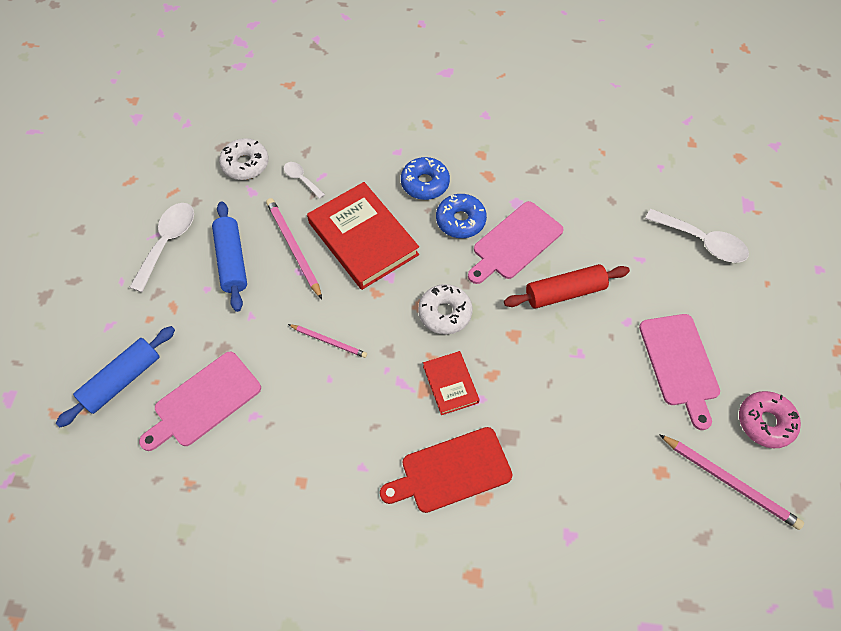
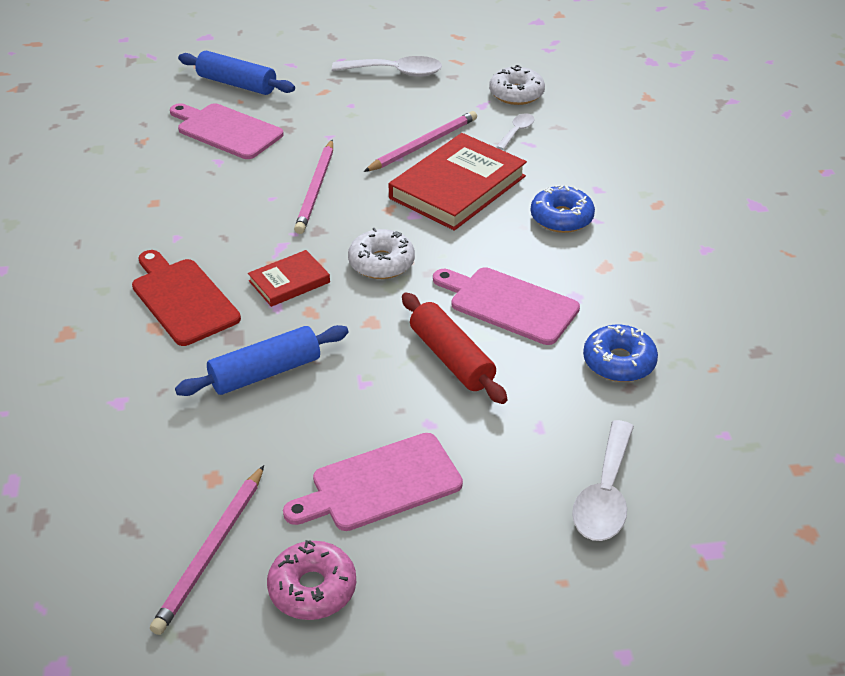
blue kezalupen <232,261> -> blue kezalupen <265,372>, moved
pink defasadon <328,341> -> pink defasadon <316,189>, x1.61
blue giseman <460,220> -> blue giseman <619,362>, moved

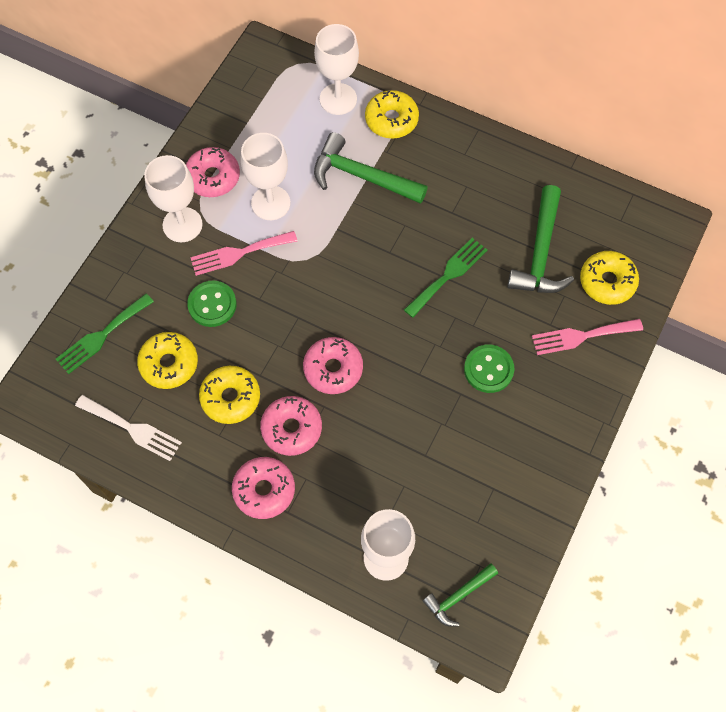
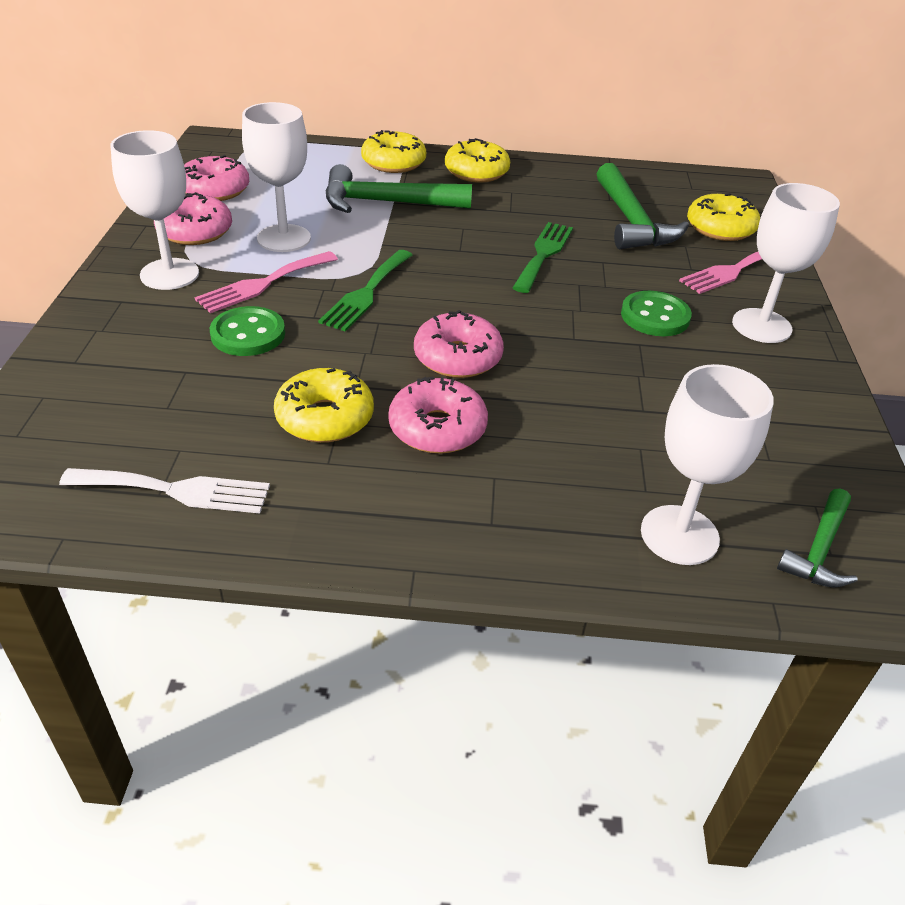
pink giseman <264,490> -> pink giseman <215,190>, moved
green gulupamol <101,336> -> green gulupamol <366,293>, moved
yellow giseman <169,364> -> yellow giseman <476,172>, moved
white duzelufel <338,99> -> white duzelufel <761,326>, moved

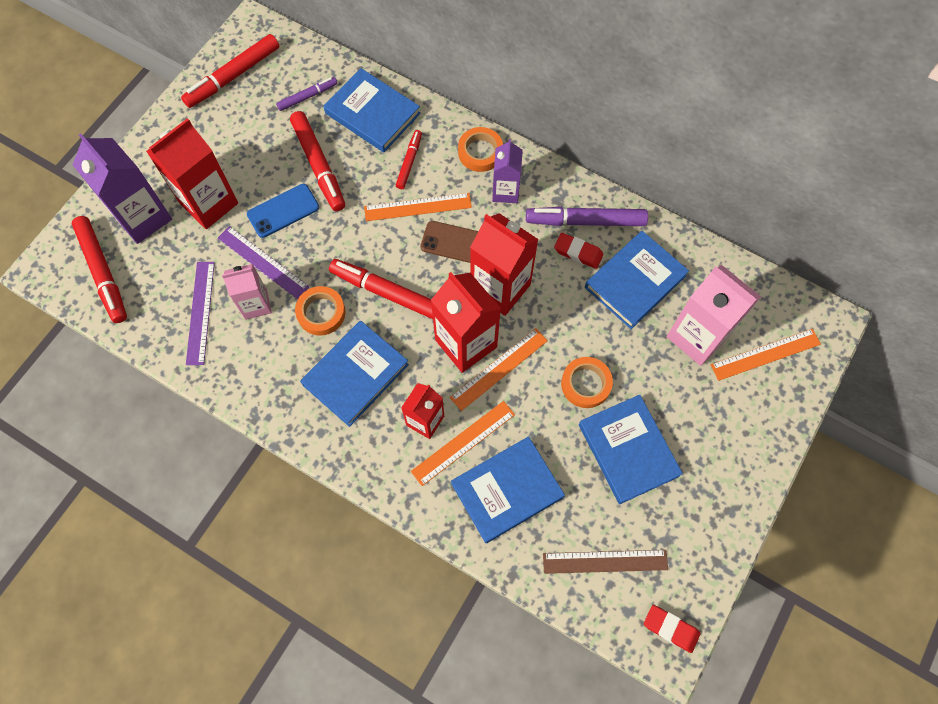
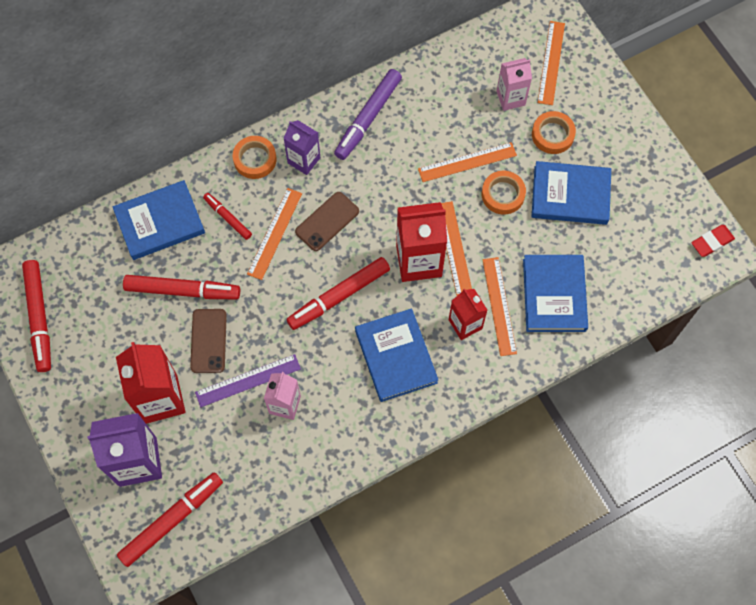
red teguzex <103,273> -> red teguzex <172,520>, 45 degrees counterclockwise
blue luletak <283,211> -> brown luletak <208,341>
none -> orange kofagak <467,162>
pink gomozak <697,336> -> pink gomozak <510,98>, x0.61
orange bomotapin <321,313> -> orange bomotapin <552,135>, moved
purple kofagak <200,312> -> none
purple teguzex <307,97> -> none
red gomozak <500,288> -> none
brown kofagak <605,561> -> none
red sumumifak <578,252> -> none
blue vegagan <635,282> -> none

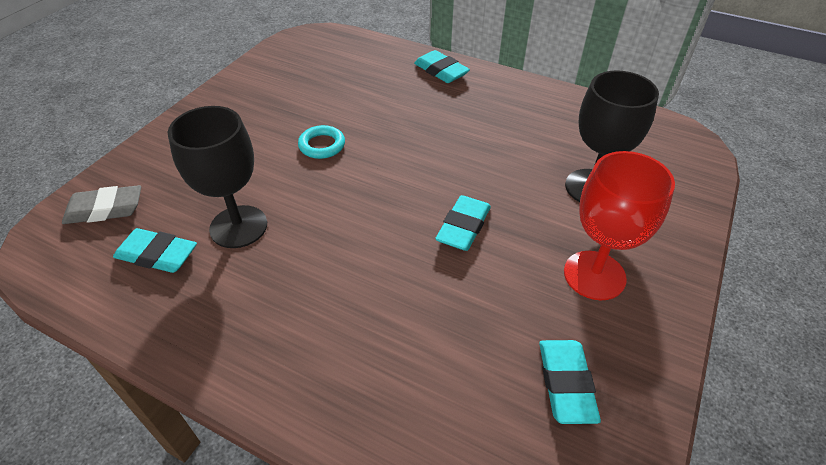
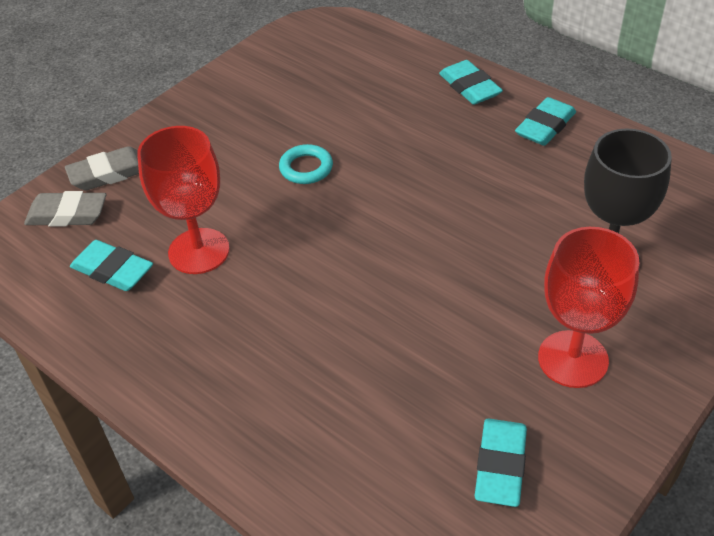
none -> grey sumumifak <109,174>
black duzelufel <238,226> -> red duzelufel <199,251>
turquoise sumumifak <463,227> -> turquoise sumumifak <545,126>, moved

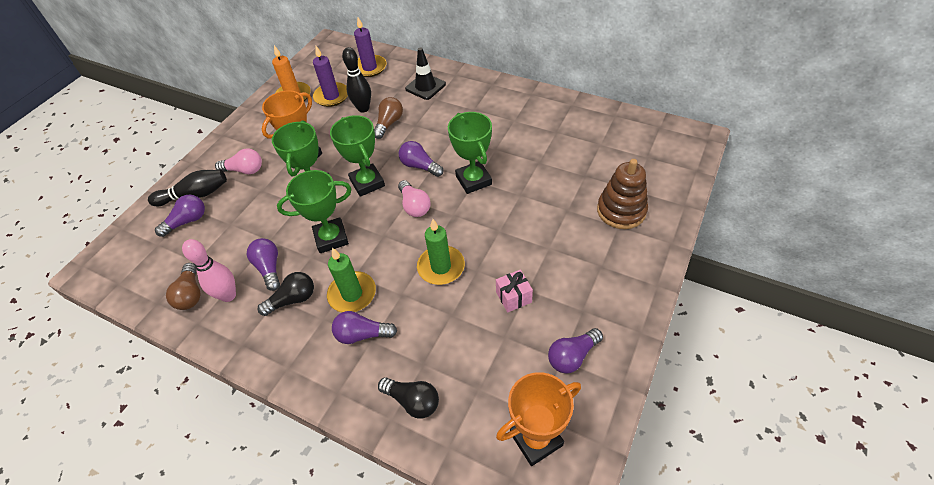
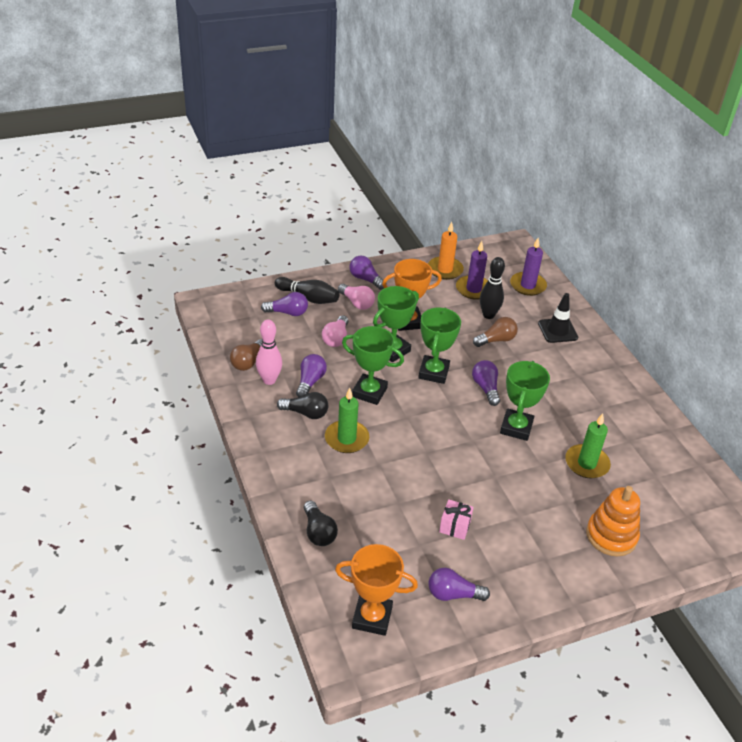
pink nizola <414,206> -> pink nizola <336,338>, moved
purple nizola <362,334> -> purple nizola <365,279>, moved
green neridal <441,267> -> green neridal <586,463>, moved
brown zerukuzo <621,211> -> orange zerukuzo <611,536>

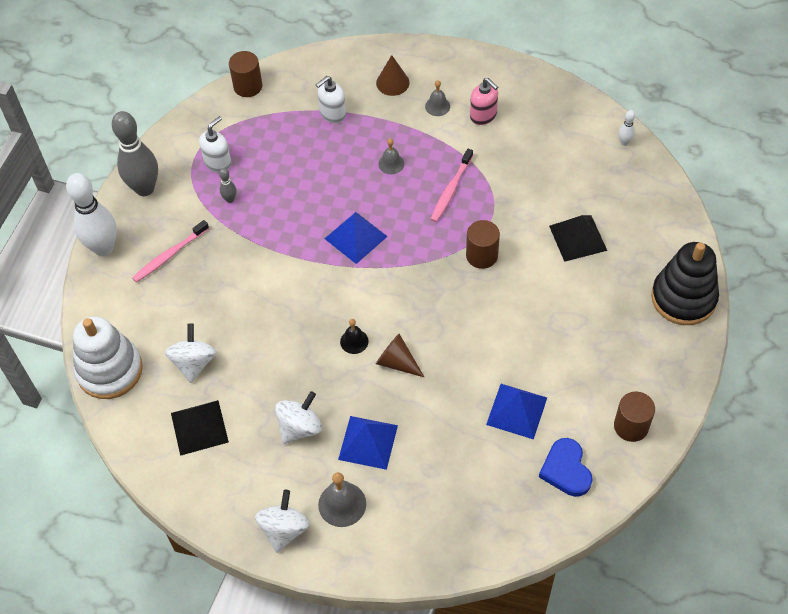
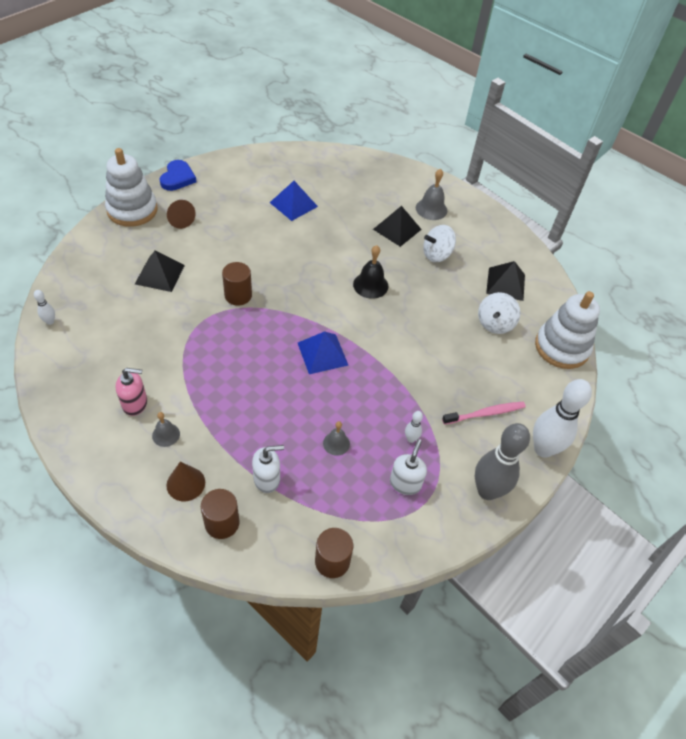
black zerukuzo <683,298> -> white zerukuzo <132,210>
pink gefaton <483,116> -> pink gefaton <135,403>, 105 degrees clockwise
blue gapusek <566,469> -> blue gapusek <177,178>, moved
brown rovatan <397,362> -> brown rovatan <179,219>, moved
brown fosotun <631,426> -> brown fosotun <222,523>, moved
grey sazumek <391,163> -> grey sazumek <336,443>, moved
black sazumek <354,341> -> black sazumek <370,285>, x1.57
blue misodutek <368,442> -> black misodutek <397,229>
white gefaton <218,162> -> white gefaton <405,483>, 135 degrees clockwise
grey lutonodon <230,199> -> white lutonodon <411,439>
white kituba <284,529> -> none
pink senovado <451,190> -> none

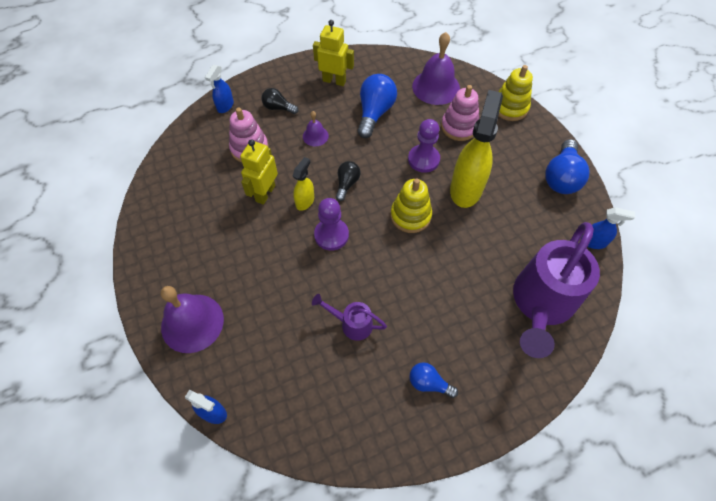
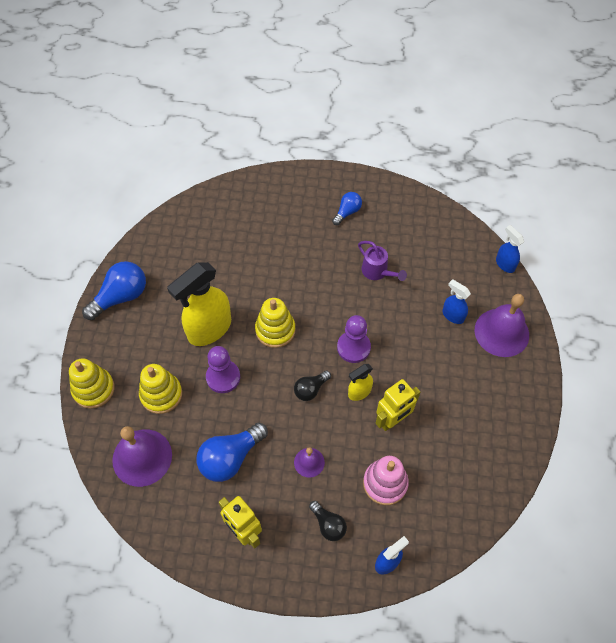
pink zerukuzo <459,127> -> yellow zerukuzo <161,394>
blue nizola <429,383> -> blue nizola <347,212>, 105 degrees counterclockwise
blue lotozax <593,242> -> blue lotozax <452,315>, moved
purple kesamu <541,304> -> none

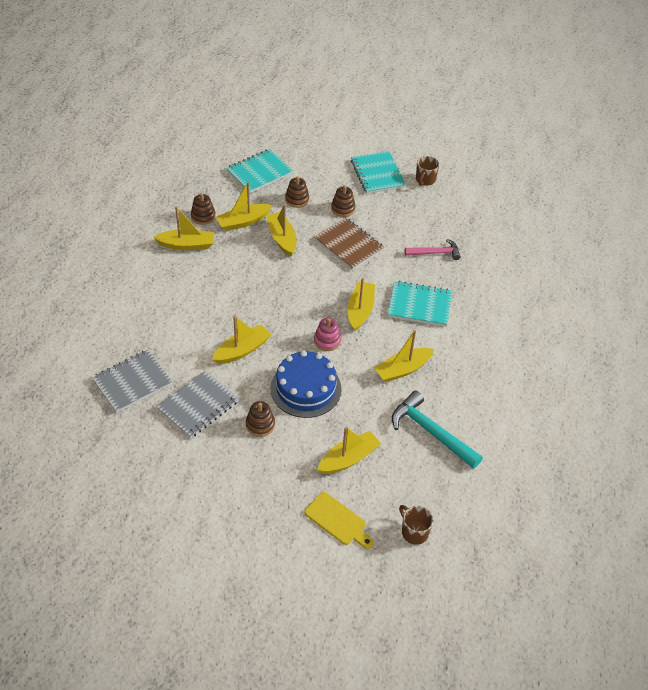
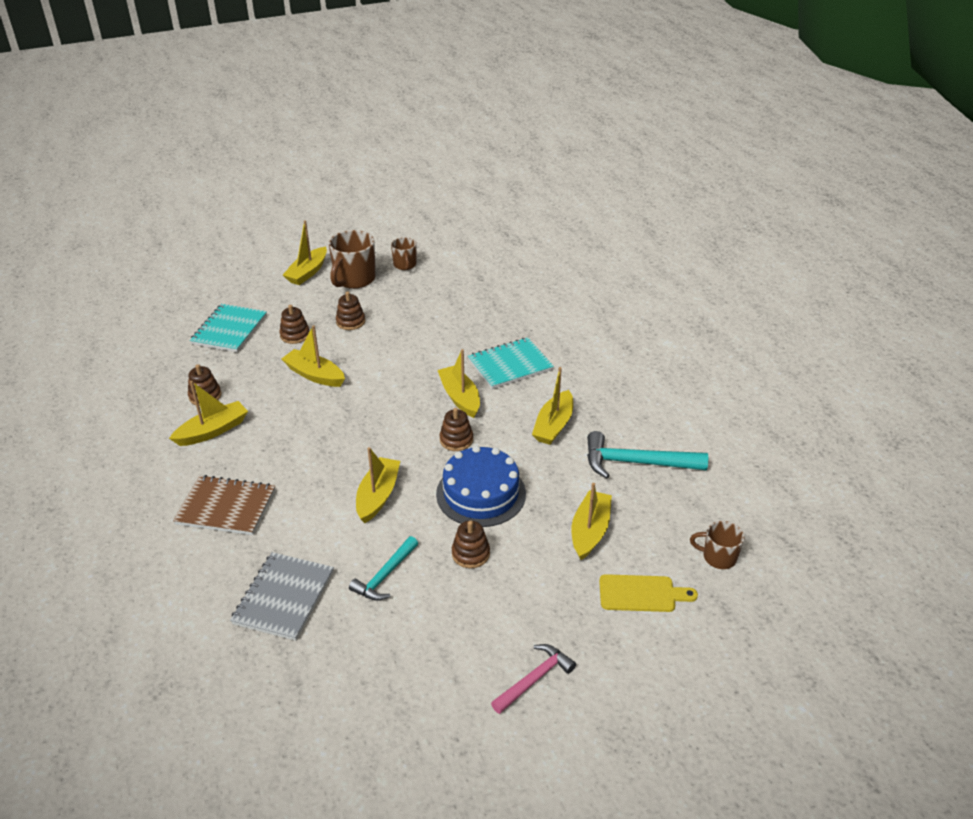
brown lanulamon <349,245> -> brown lanulamon <226,507>, moved
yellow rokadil <243,222> -> yellow rokadil <307,272>, moved
turquoise lanulamon <377,174> -> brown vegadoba <354,279>
grey lanulamon <198,406> -> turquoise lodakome <385,576>
pink zerukuzo <327,341> -> brown zerukuzo <456,440>
pink lodakome <435,253> -> pink lodakome <534,679>, moved

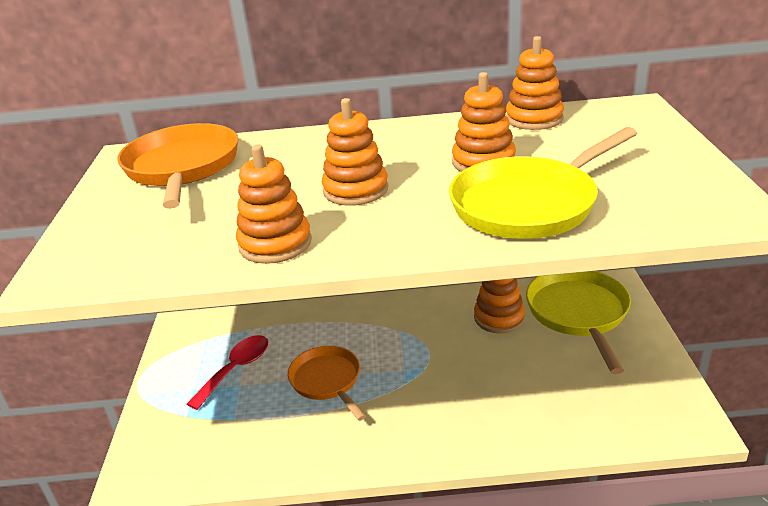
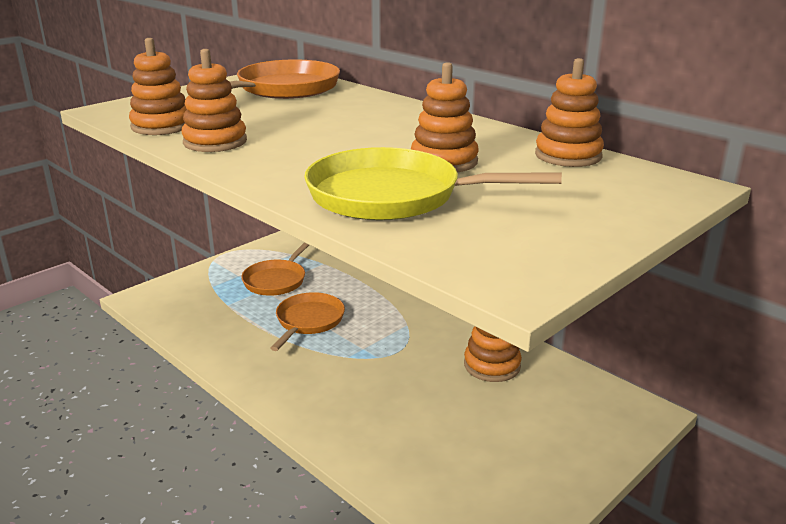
orange zerukuzo <355,190> -> orange zerukuzo <161,126>, moved
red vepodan <236,369> -> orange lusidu <276,280>
yellow lusidu <578,313> -> none

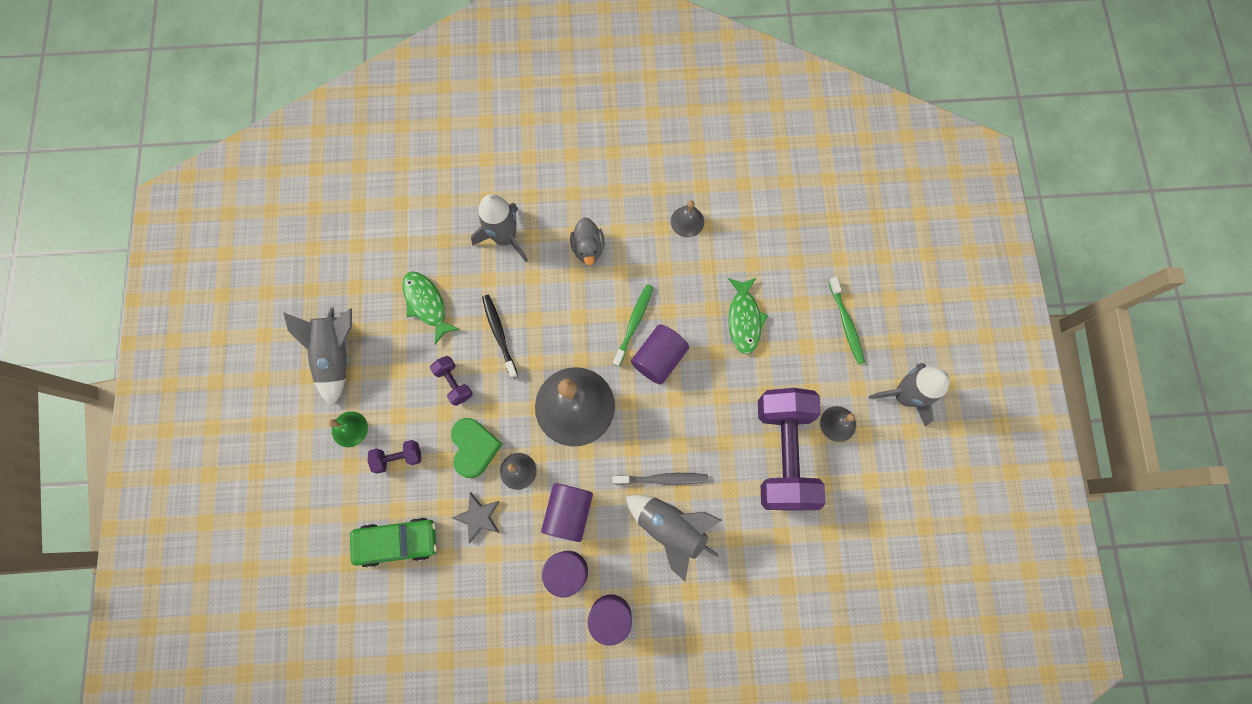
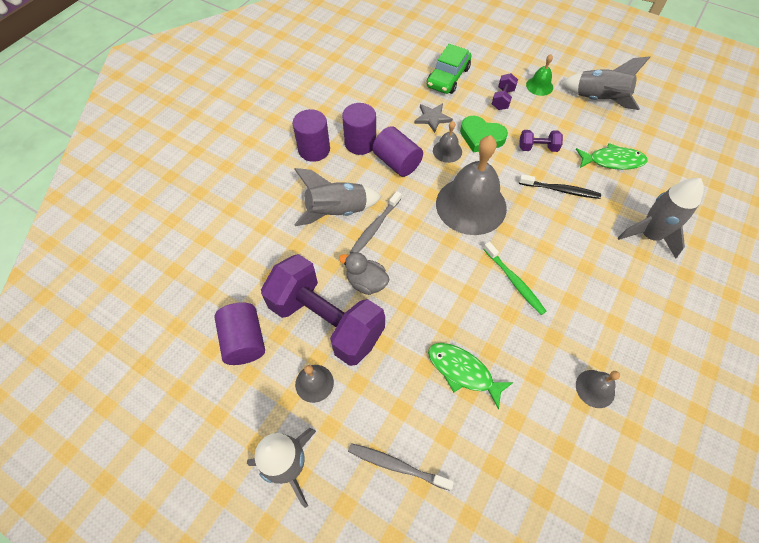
purple fosotun <659,358> -> purple fosotun <244,341>, moved
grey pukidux <588,248> -> grey pukidux <366,282>, moved
green senovado <846,324> -> grey senovado <396,465>

